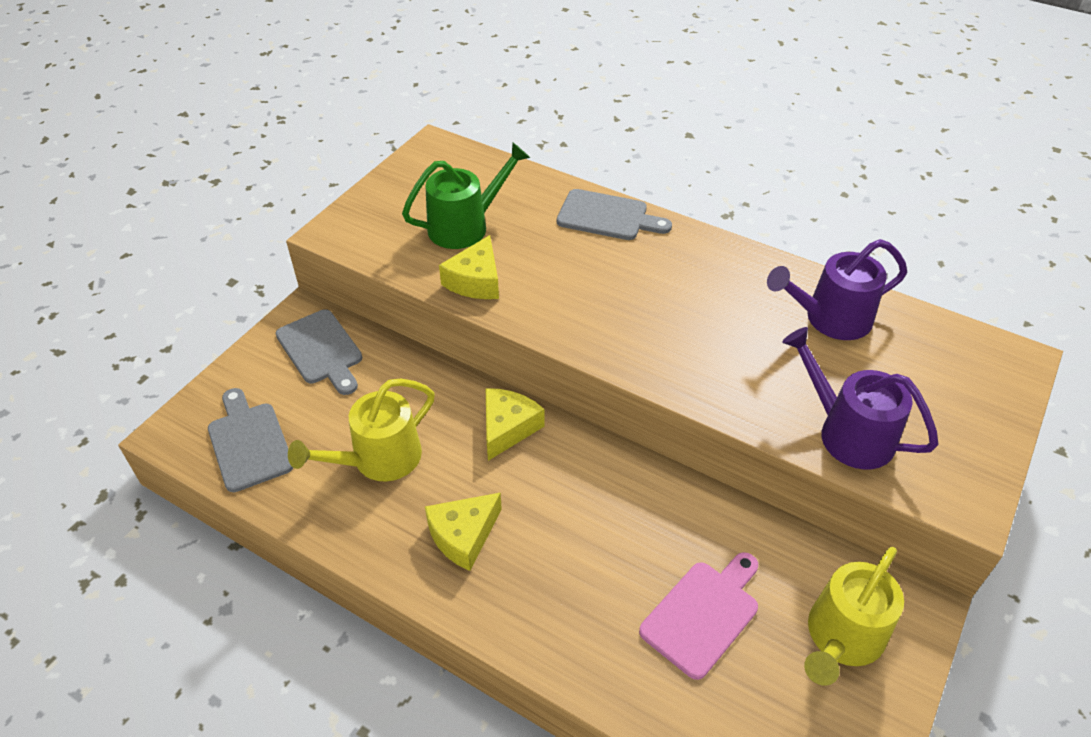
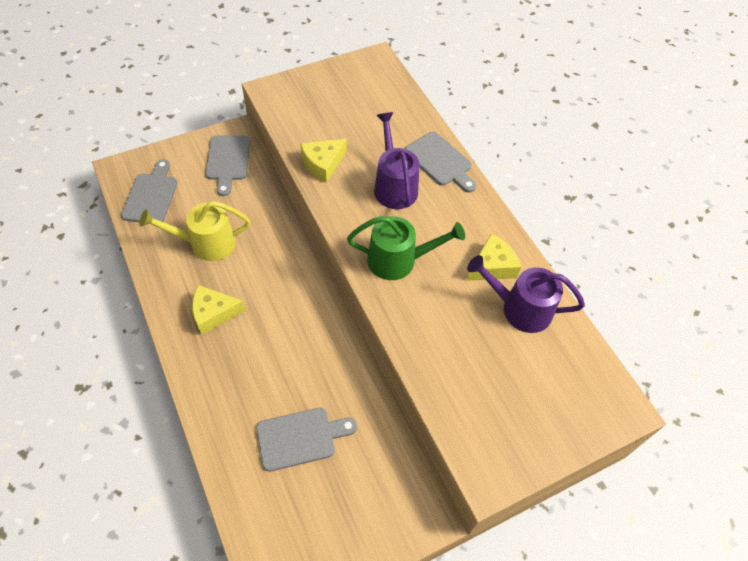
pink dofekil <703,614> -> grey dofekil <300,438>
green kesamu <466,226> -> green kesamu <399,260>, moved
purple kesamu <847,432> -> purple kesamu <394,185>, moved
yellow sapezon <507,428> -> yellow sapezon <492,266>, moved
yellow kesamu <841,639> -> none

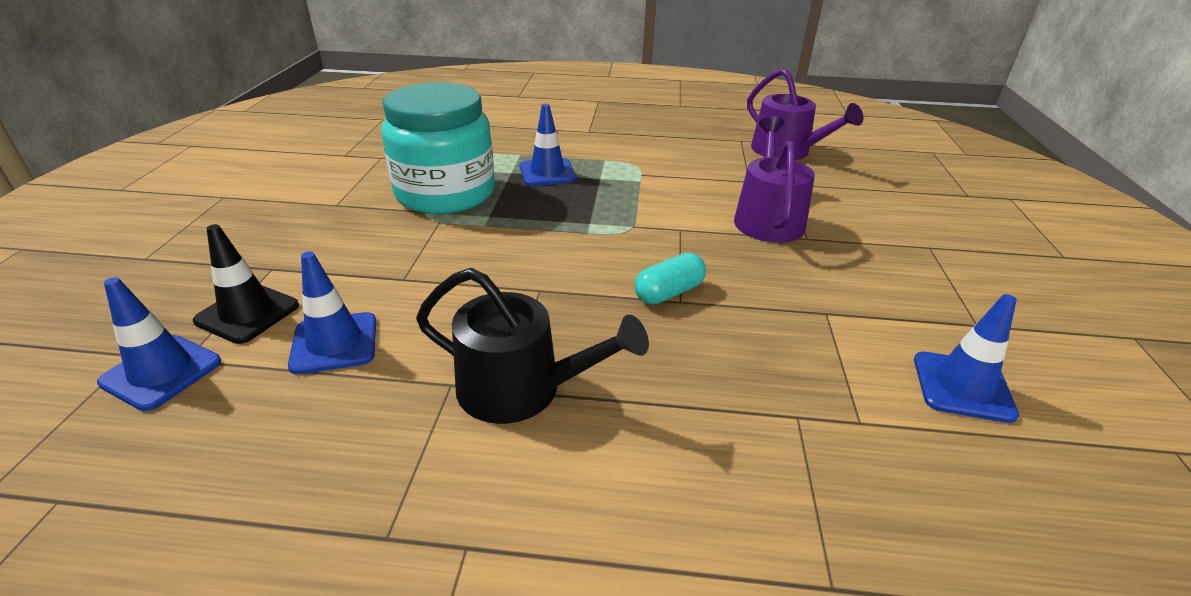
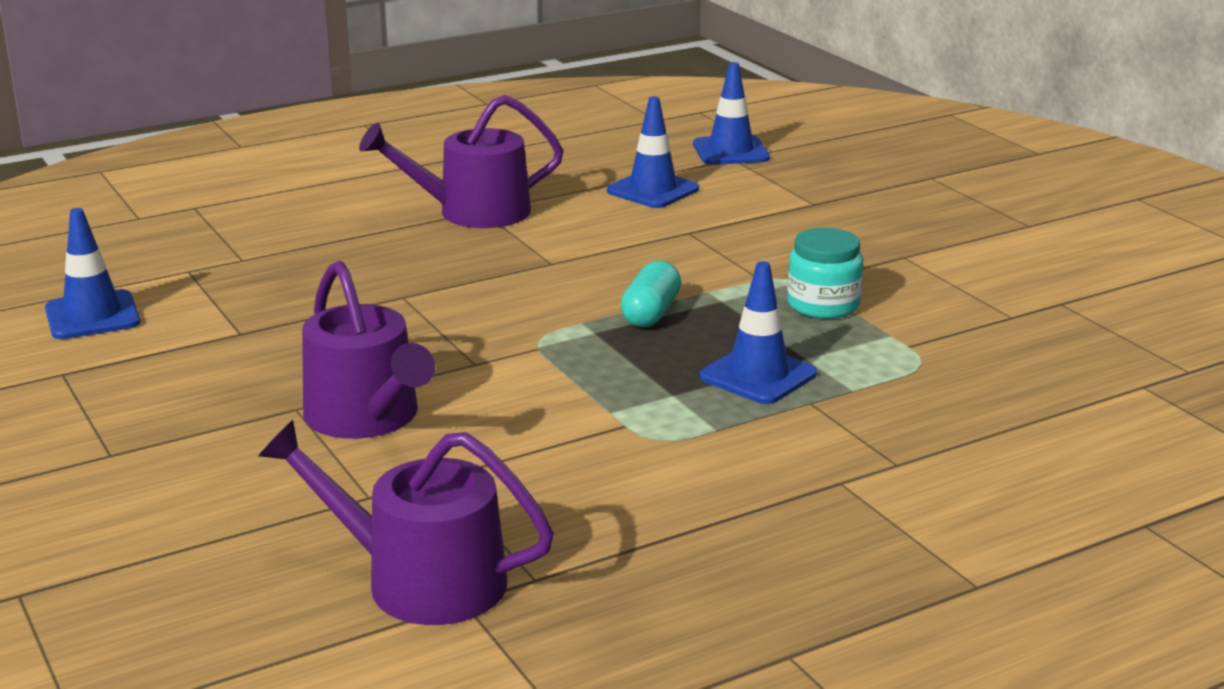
black kesamu <521,389> -> purple kesamu <473,212>
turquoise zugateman <669,292> -> turquoise zugateman <651,313>, moved
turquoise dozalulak <445,193> -> turquoise dozalulak <823,305>, x0.48
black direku <247,313> -> none

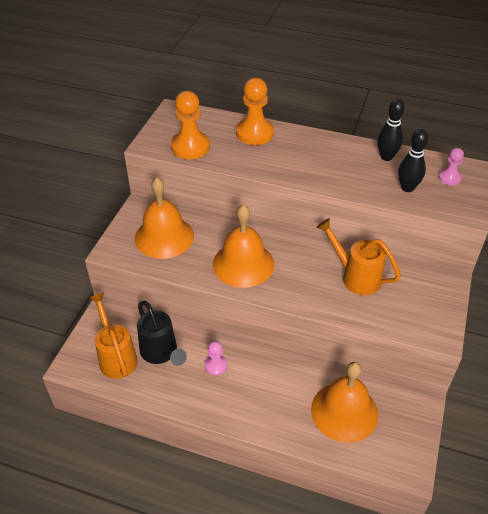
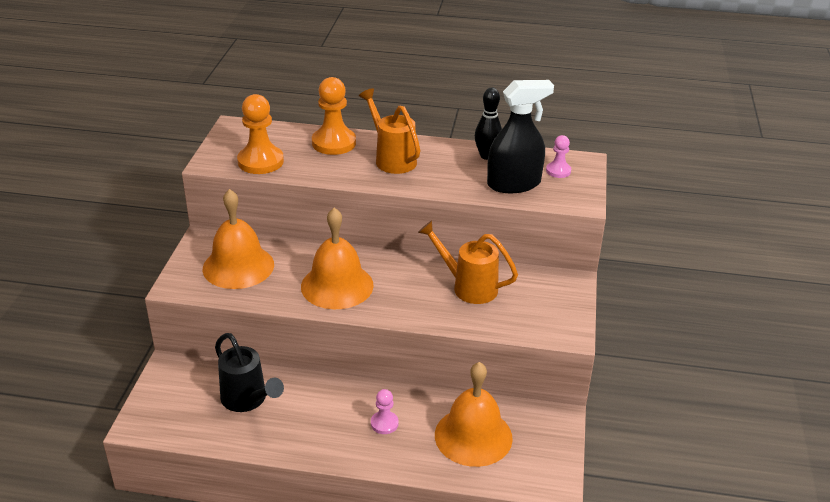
orange kesamu <116,356> -> orange kesamu <392,159>, moved
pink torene <216,365> -> pink torene <384,423>, moved
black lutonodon <407,188> -> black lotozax <514,184>

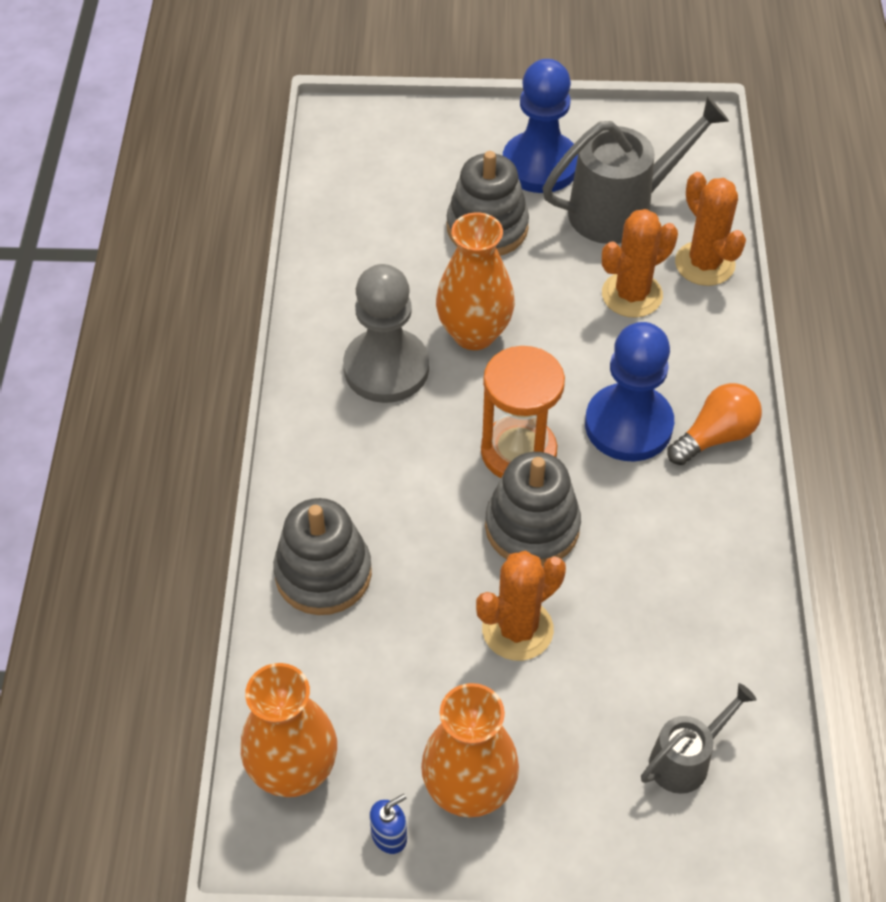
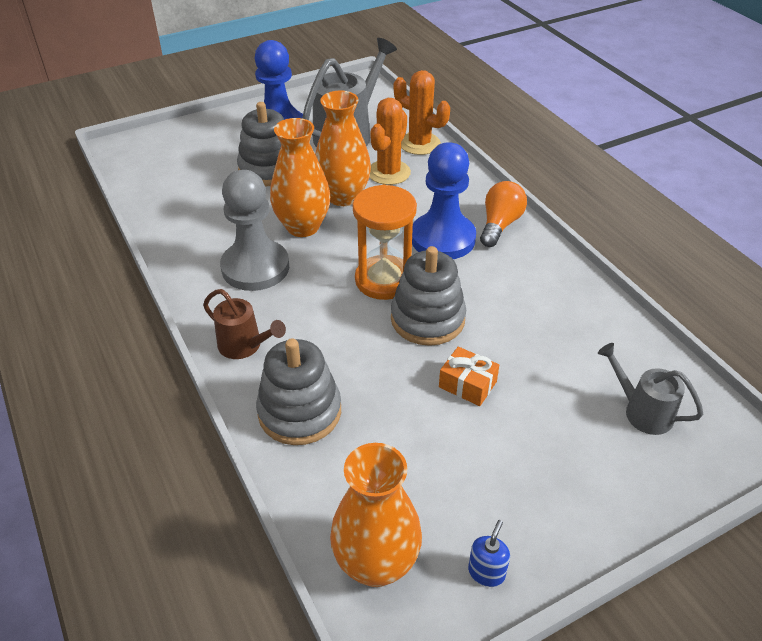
none -> brown kesamu <245,346>
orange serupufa <469,790> -> orange serupufa <343,197>, moved
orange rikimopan <517,629> -> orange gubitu <467,384>
grey kesamu <686,759> -> grey kesamu <641,411>, 75 degrees counterclockwise

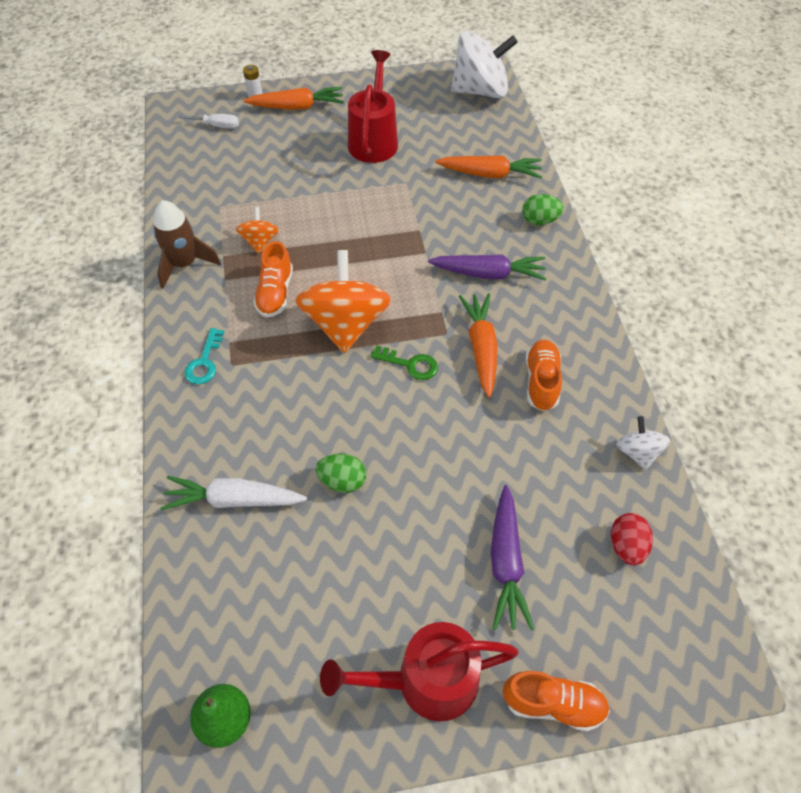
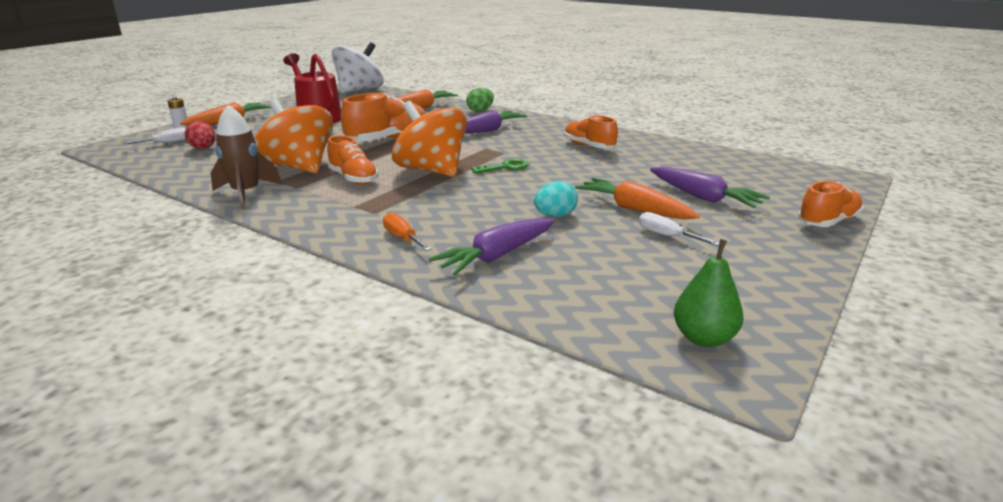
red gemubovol <626,546> -> red gemubovol <203,149>, moved
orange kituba <260,241> -> orange kituba <299,167>, x2.03
none -> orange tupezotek <388,139>
none -> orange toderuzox <402,238>
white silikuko <234,500> -> purple silikuko <497,256>
green gemubovol <342,481> -> turquoise gemubovol <555,216>
orange silikuko <481,348> -> orange silikuko <634,209>, moved
none -> white toderuzox <667,236>
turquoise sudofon <204,362> -> none
red kesamu <426,681> -> none
white kituba <637,452> -> none

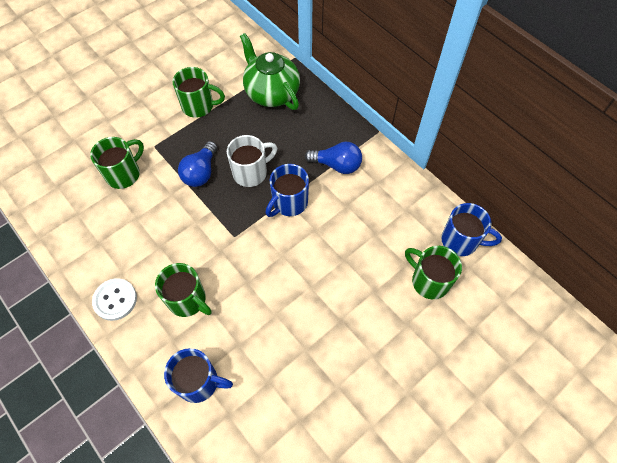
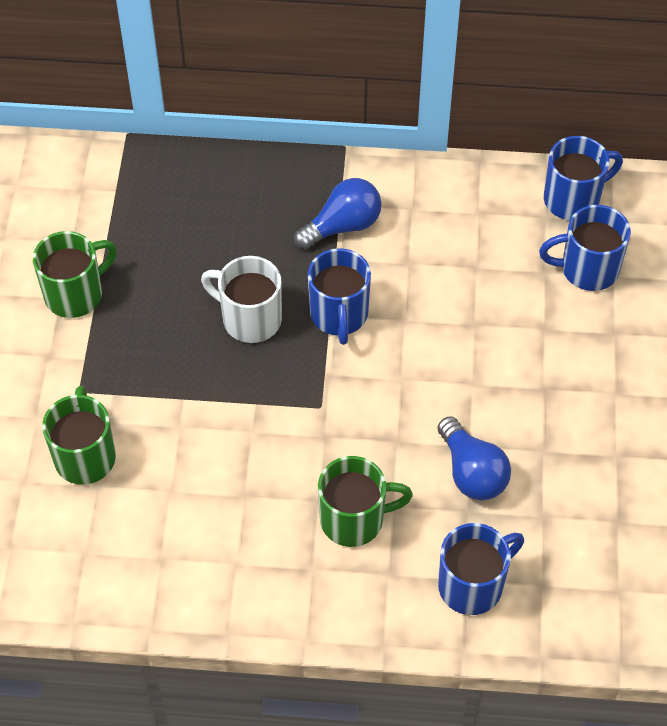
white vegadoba <251,173> -> white vegadoba <250,319>, 75 degrees counterclockwise
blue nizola <201,172> -> blue nizola <471,472>, moved
green vegadoba <429,281> -> blue vegadoba <587,269>
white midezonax <115,300> -> none
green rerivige <271,92> -> none

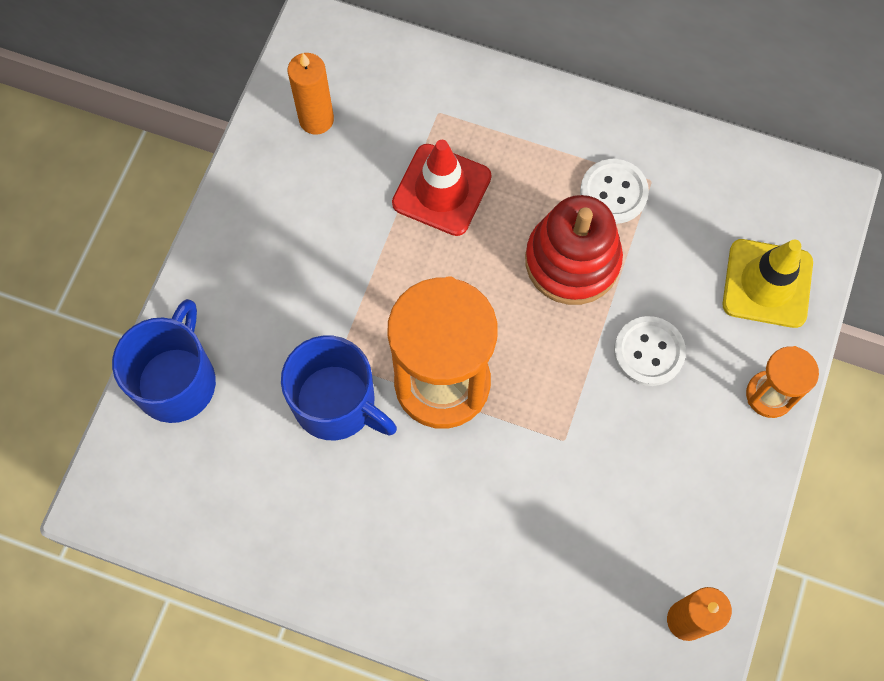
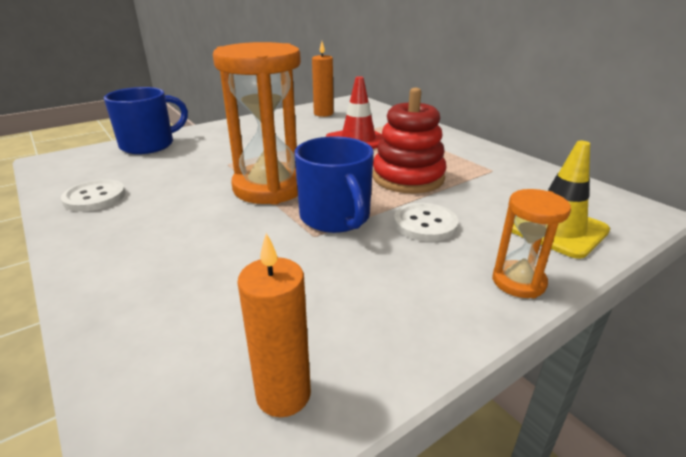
white midezonax <613,192> -> white midezonax <95,197>, moved
blue vegadoba <336,403> -> blue vegadoba <335,217>, moved

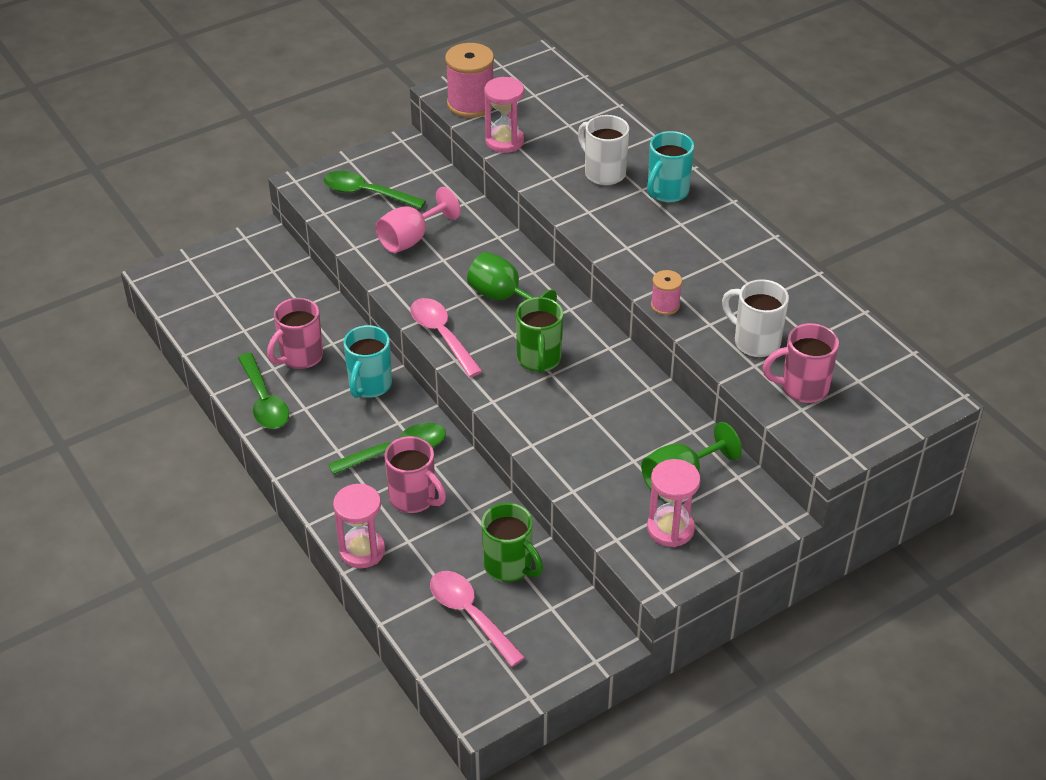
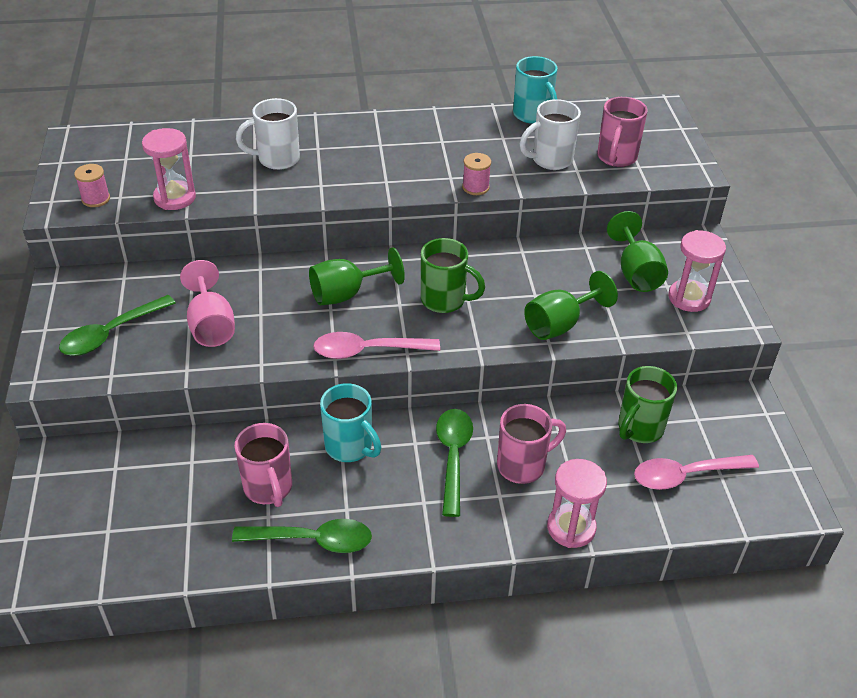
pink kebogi <470,104> -> pink kebogi <96,199>, x0.53
turquoise vegadoba <666,192> -> turquoise vegadoba <533,115>, moved
none -> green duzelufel <560,324>
green vegadoba <509,566> -> green vegadoba <639,429>, 150 degrees clockwise

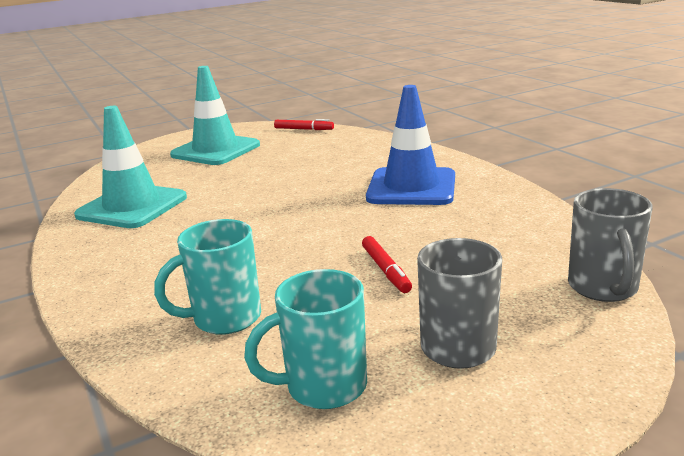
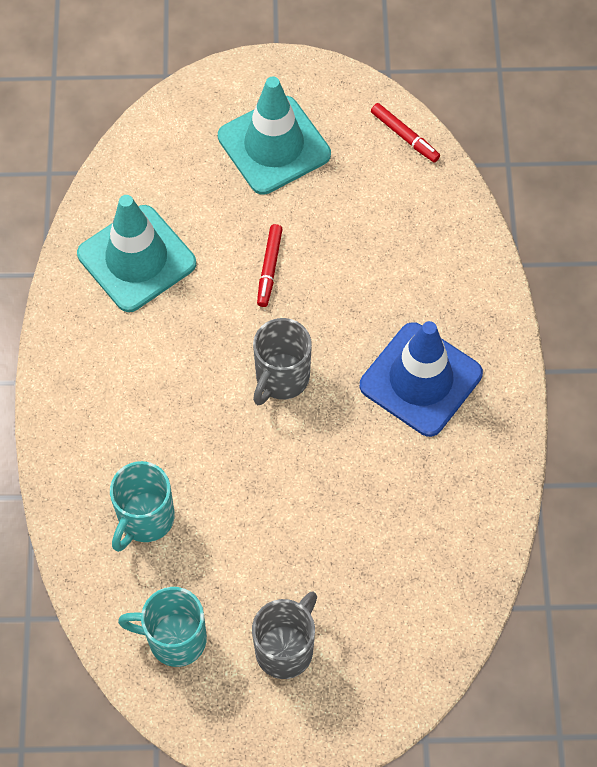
turquoise vegadoba <225,318> -> turquoise vegadoba <145,519>, 60 degrees counterclockwise
grey vegadoba <603,288> -> grey vegadoba <281,378>, moved
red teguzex <385,270> -> red teguzex <269,268>, moved

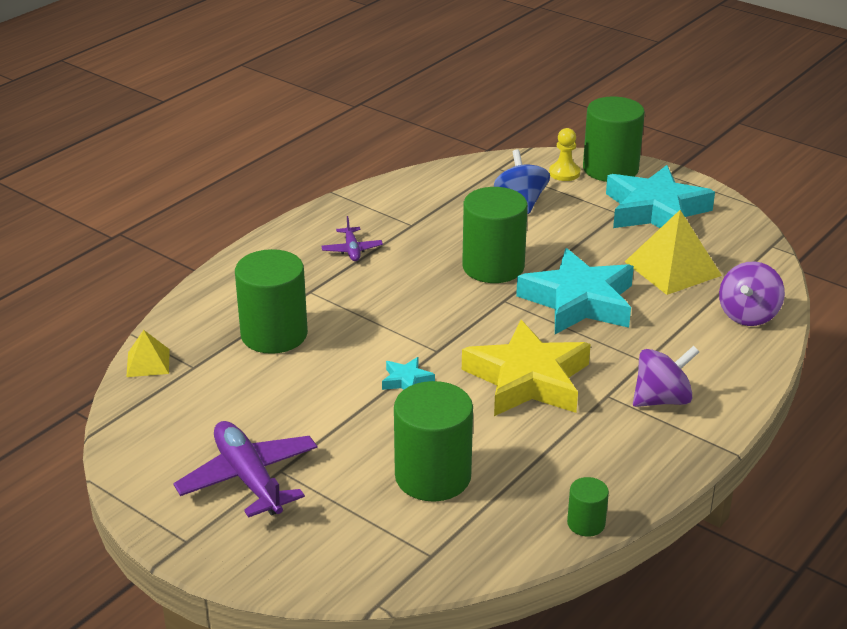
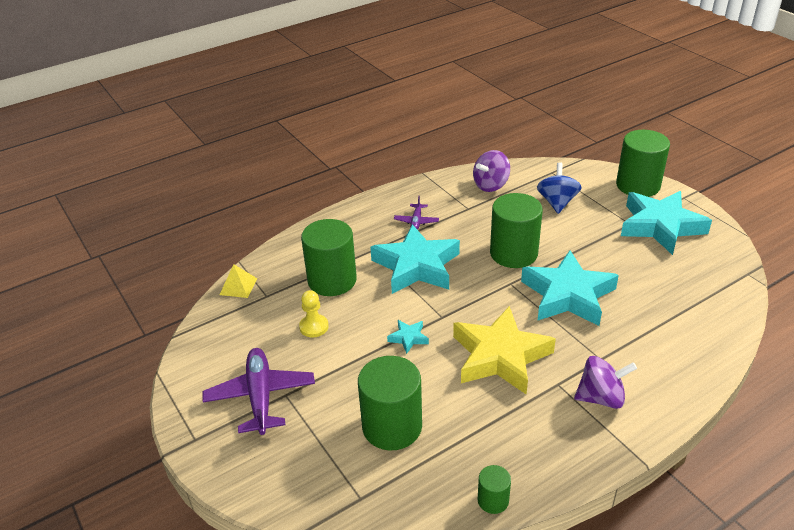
yellow torene <564,173> -> yellow torene <314,327>, moved
none -> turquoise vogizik <416,266>
purple kituba <748,315> -> purple kituba <491,185>, moved
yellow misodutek <672,268> -> none

